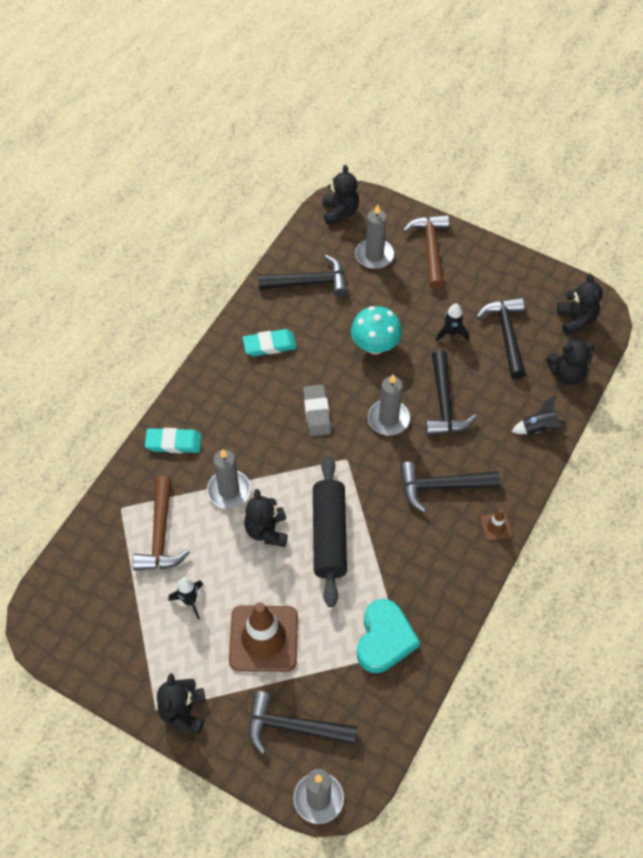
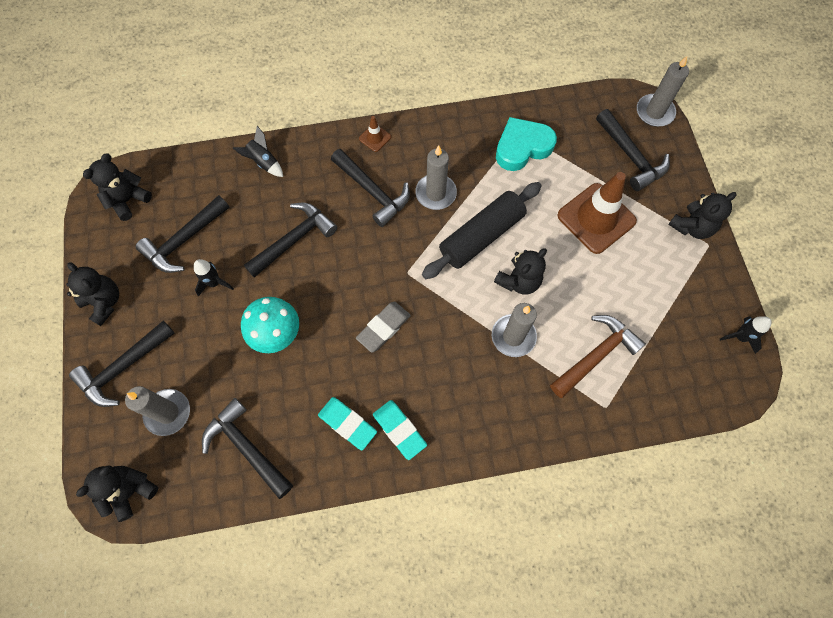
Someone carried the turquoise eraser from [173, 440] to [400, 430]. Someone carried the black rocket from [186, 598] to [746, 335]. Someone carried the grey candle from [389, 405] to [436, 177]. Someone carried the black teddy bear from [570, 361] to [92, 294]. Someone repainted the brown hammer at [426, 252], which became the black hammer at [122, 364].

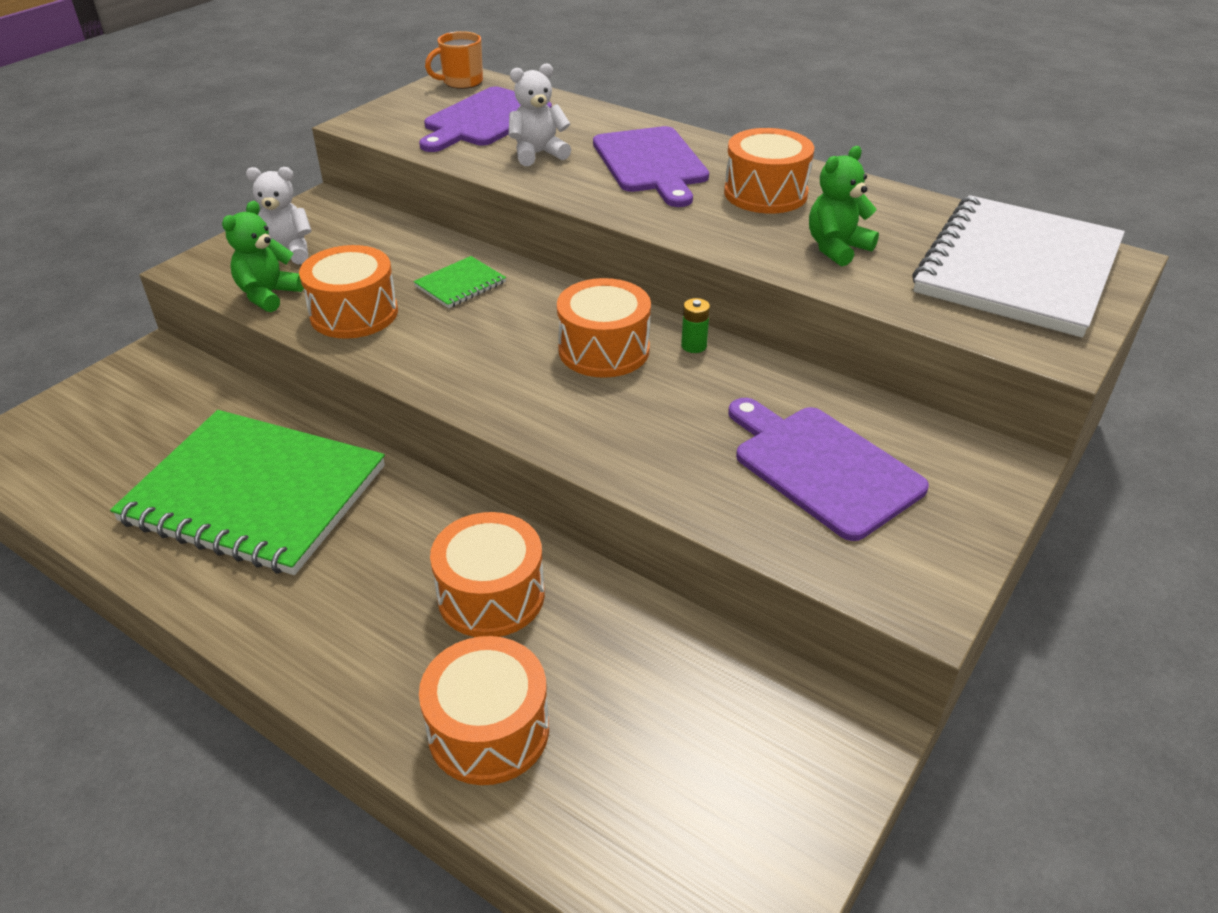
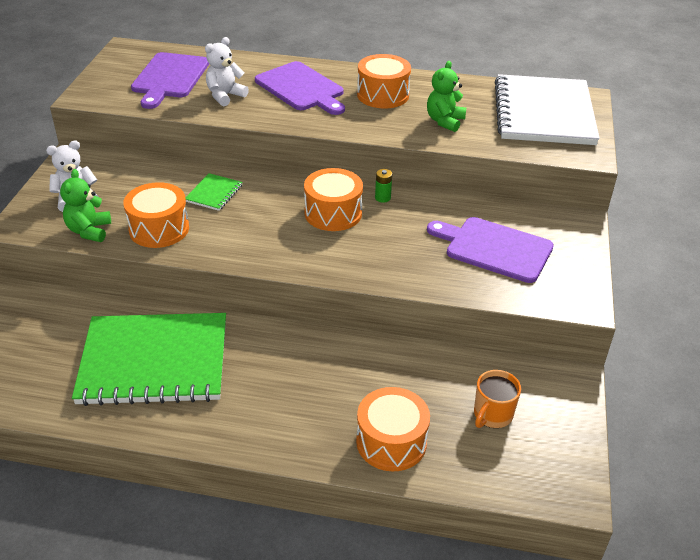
Someone took away the orange drum at [487, 574]. Someone carried the orange mug from [454, 60] to [497, 399].

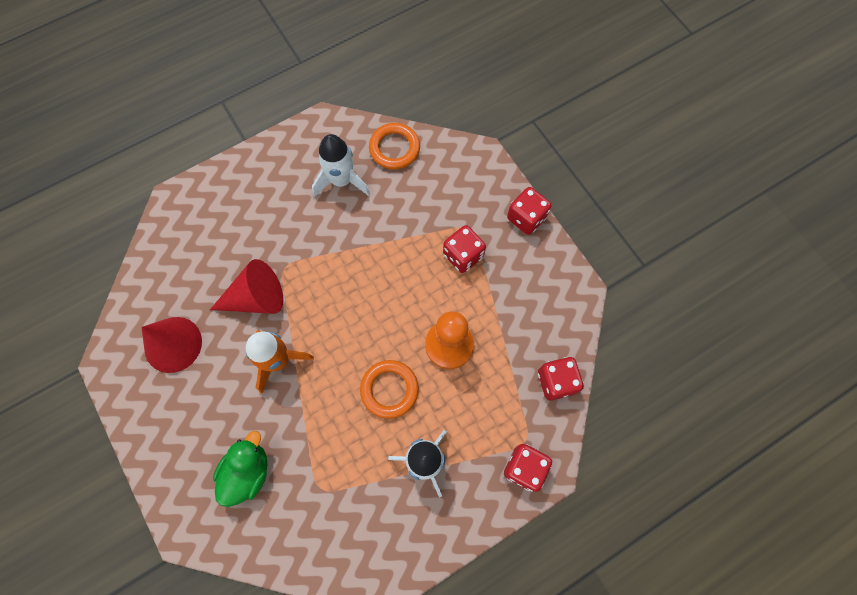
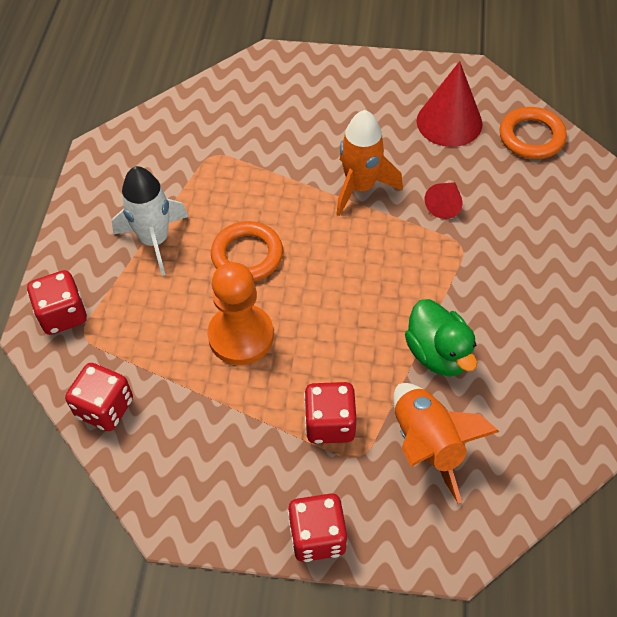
Someone took away the white rocket at [341, 165]. Someone put down the orange rocket at [446, 443]. Someone carried the green duck from [240, 469] to [441, 338]. Someone carried the orange ring from [394, 146] to [533, 133]. Someone scaled the red cone at [246, 286] by 0.54.

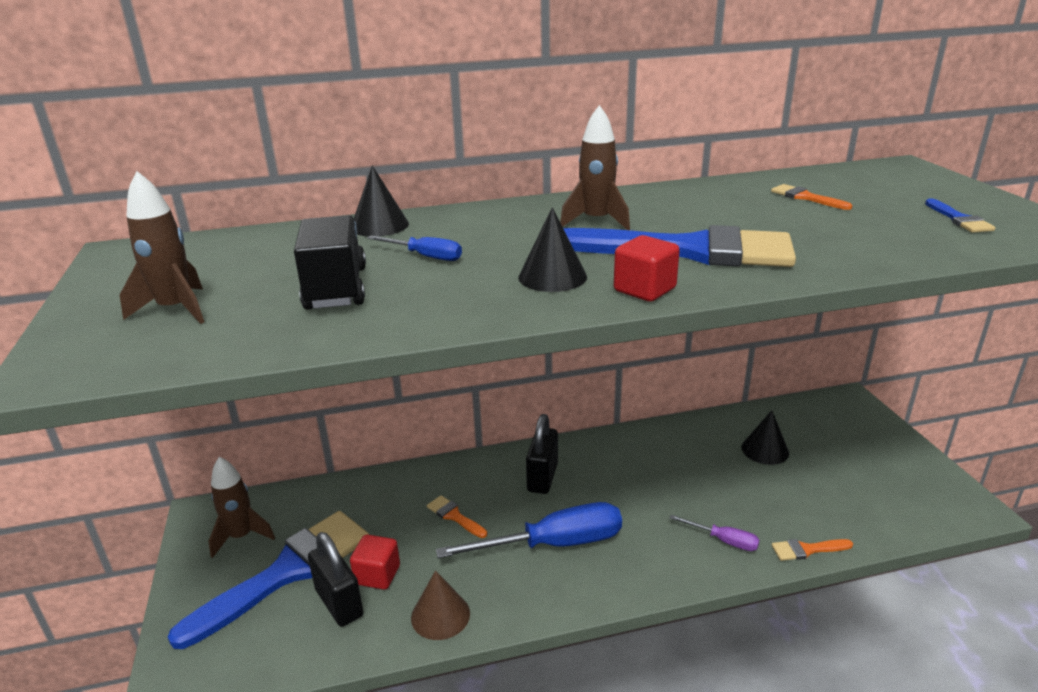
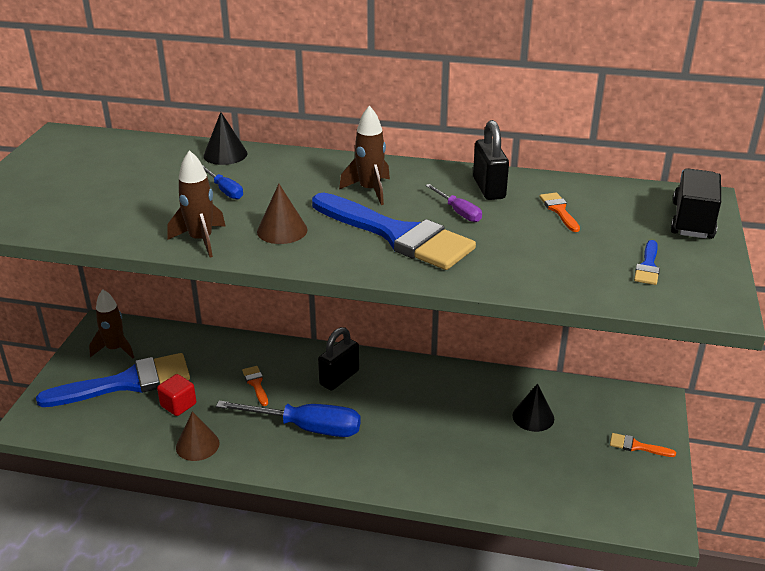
Someone took away the red cube at [647, 268]. Someone carried the brown rocket from [162, 247] to [196, 204]. Someone carried the black truck from [330, 262] to [696, 203]. Someone carried the black padlock from [335, 579] to [491, 160]. Someone carried the purple screwdriver from [714, 533] to [454, 203]. Someone carried the orange brush from [812, 550] to [643, 445]. Someone repainted the black cone at [552, 249], which became the brown cone at [282, 214].

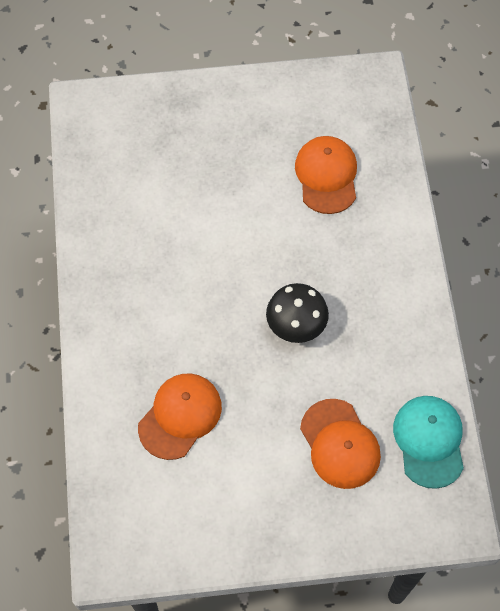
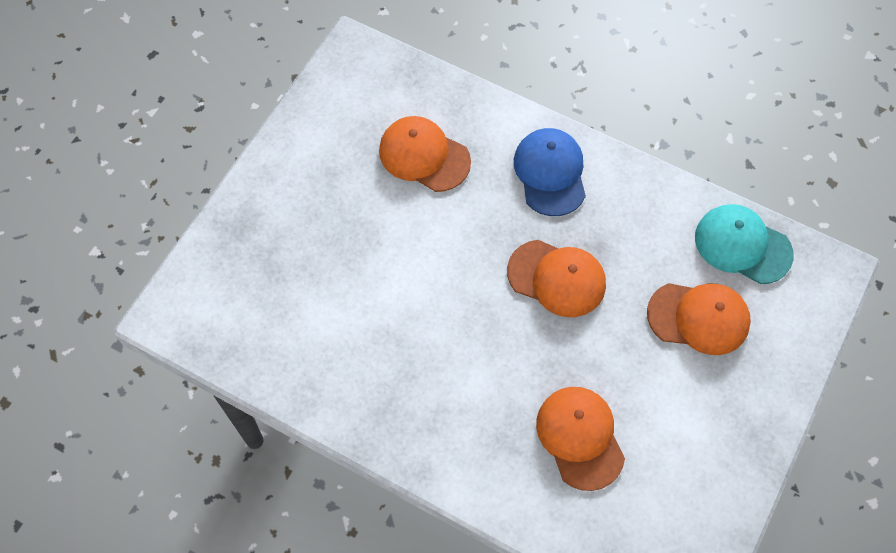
Someone put down the blue cap at [550, 172]. Someone swapped the black mushroom at [297, 313] for the orange cap at [556, 278].

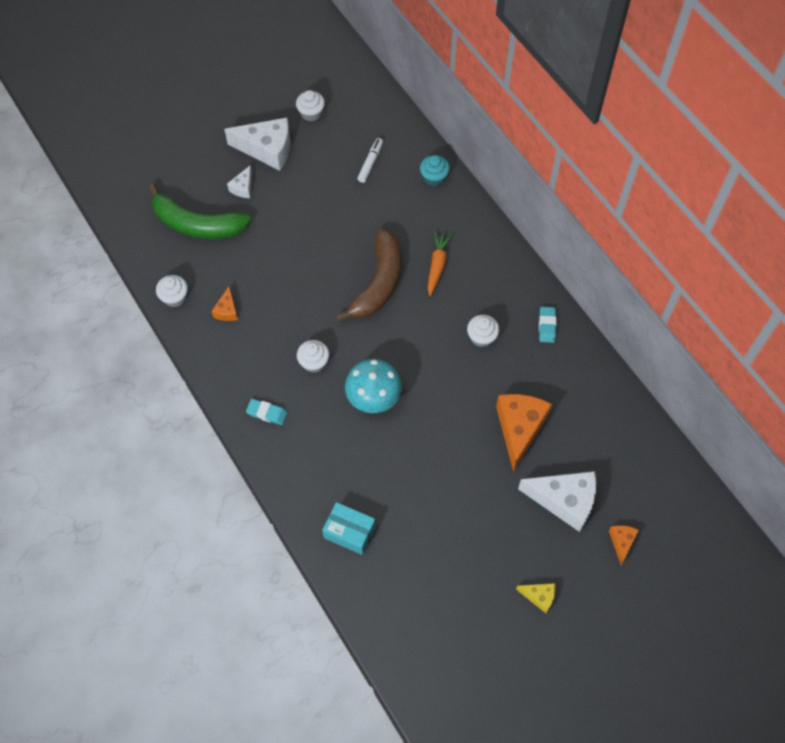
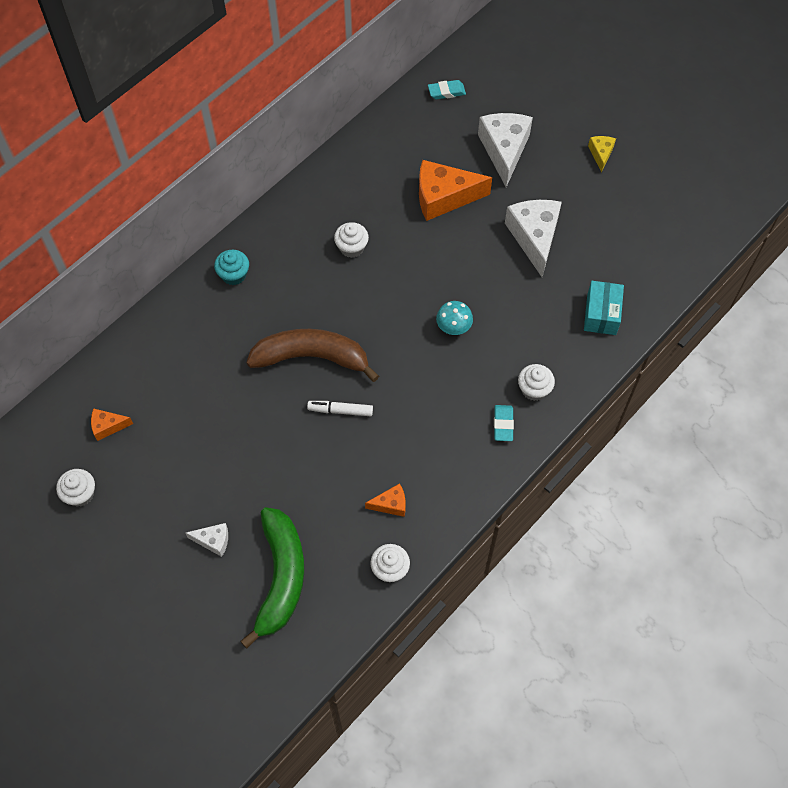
Someone took away the orange carrot at [440, 264]. Someone carried the white cheese from [257, 144] to [533, 238]. Someone carried the white cupcake from [313, 356] to [536, 382]. Someone carried the white marker from [370, 160] to [340, 408]. Someone carried the turquoise cupcake from [435, 170] to [231, 267]. Someone carried the turquoise eraser from [547, 325] to [447, 90]. Someone carried the orange cheese from [624, 545] to [112, 424]. Someone scaled the turquoise mushroom at [373, 386] by 0.61.

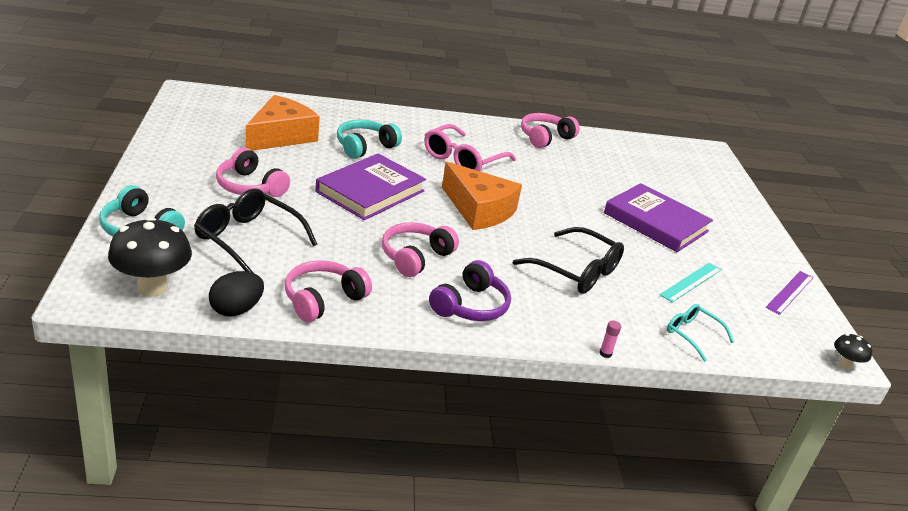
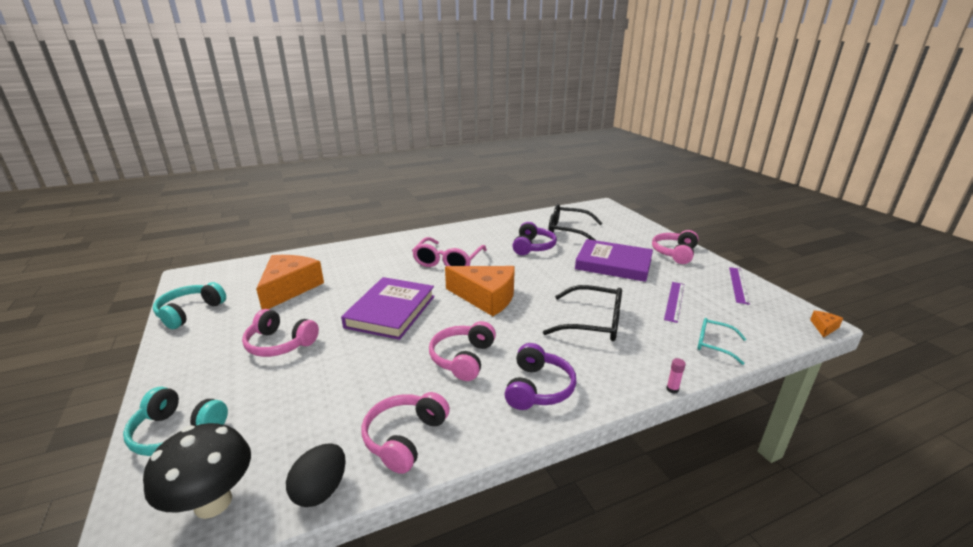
Someone put down the purple headphones at [534, 238]. Someone carried the black glasses from [255, 230] to [575, 222]. Someone carried the turquoise headphones from [369, 139] to [189, 305]. Someone carried the pink headphones from [550, 130] to [675, 247]. Someone swapped the black mushroom at [853, 352] for the orange cheese at [826, 324]. Someone repainted the turquoise ruler at [691, 283], which became the purple ruler at [674, 302].

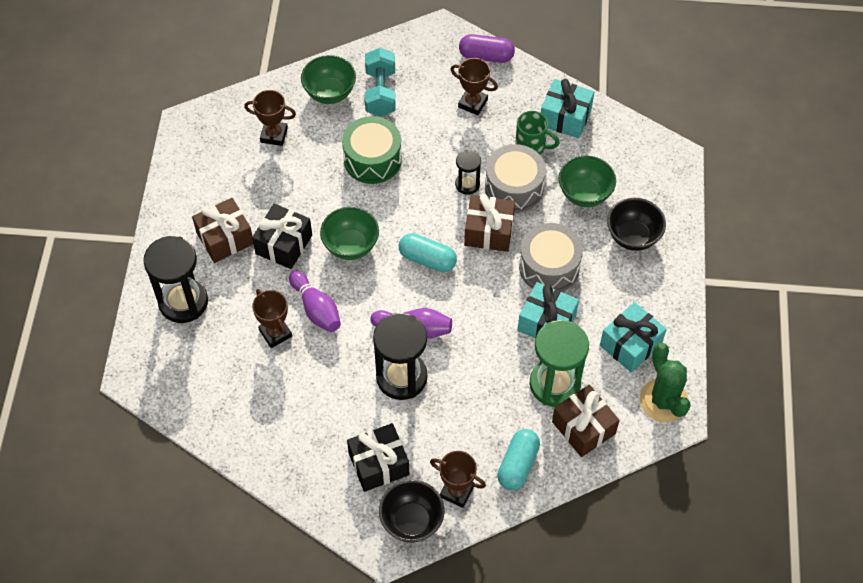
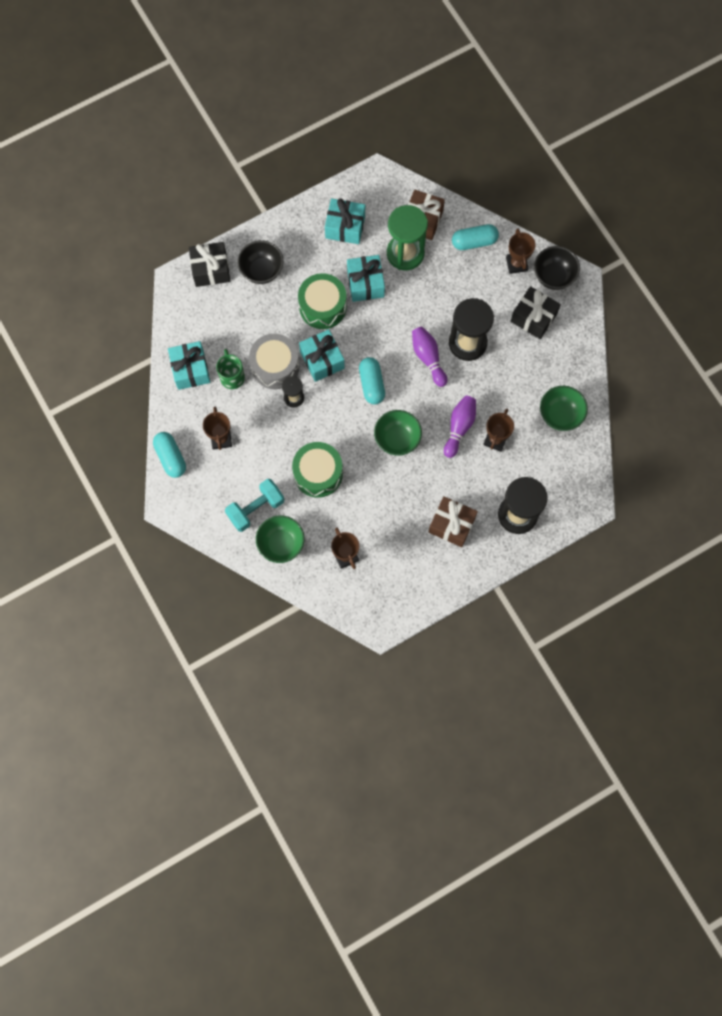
Someone took away the green cactus at [665, 382]. Someone carried the black gift from [282, 236] to [209, 264]. Someone carried the green bowl from [587, 181] to [564, 408]. Someone repainted the purple capsule at [487, 48], which became the turquoise capsule at [169, 455]. Someone repainted the brown gift at [489, 223], which became the turquoise gift at [322, 355]. Someone repainted the grey drum at [551, 257], which became the green drum at [322, 301].

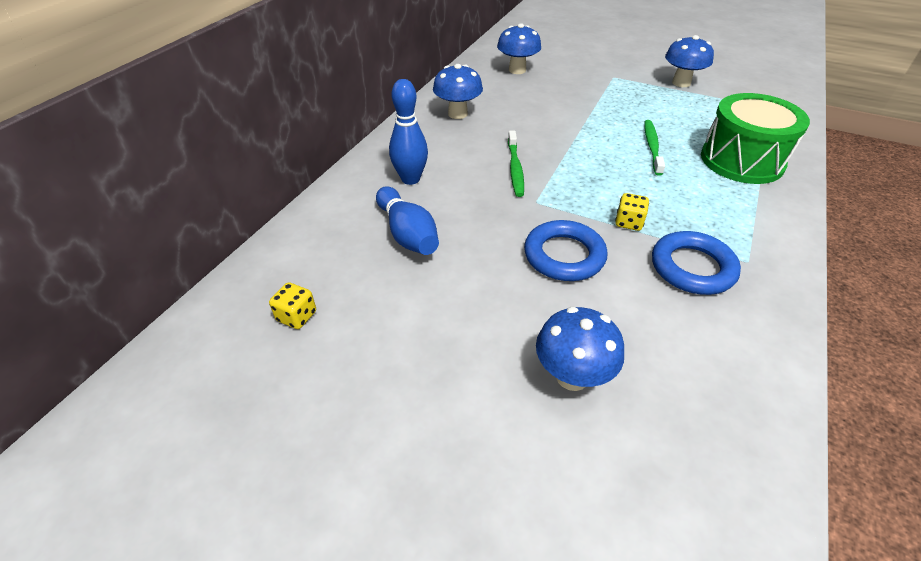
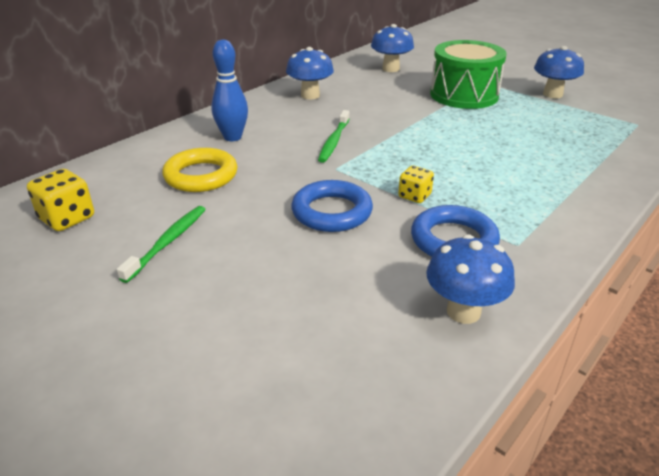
Someone carried the blue mushroom from [580, 349] to [470, 279]. Someone carried the green toothbrush from [654, 148] to [161, 244]. Someone carried the green drum from [755, 138] to [468, 74]. Someone swapped the blue bowling pin at [407, 220] for the yellow ring at [200, 170]. Someone scaled the yellow dice at [292, 305] by 1.53.

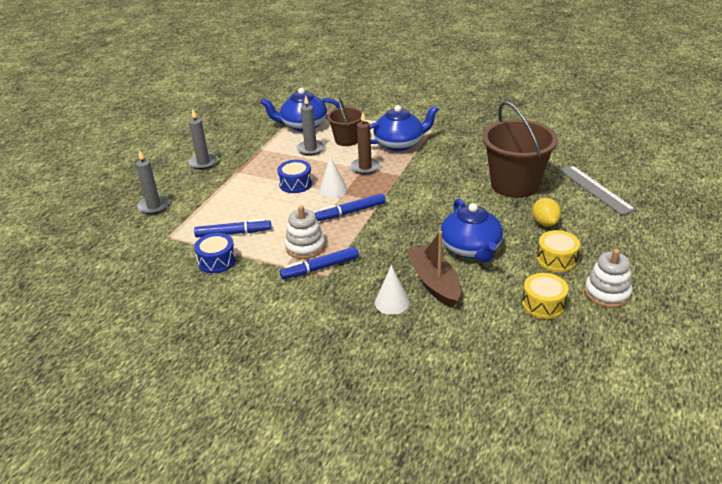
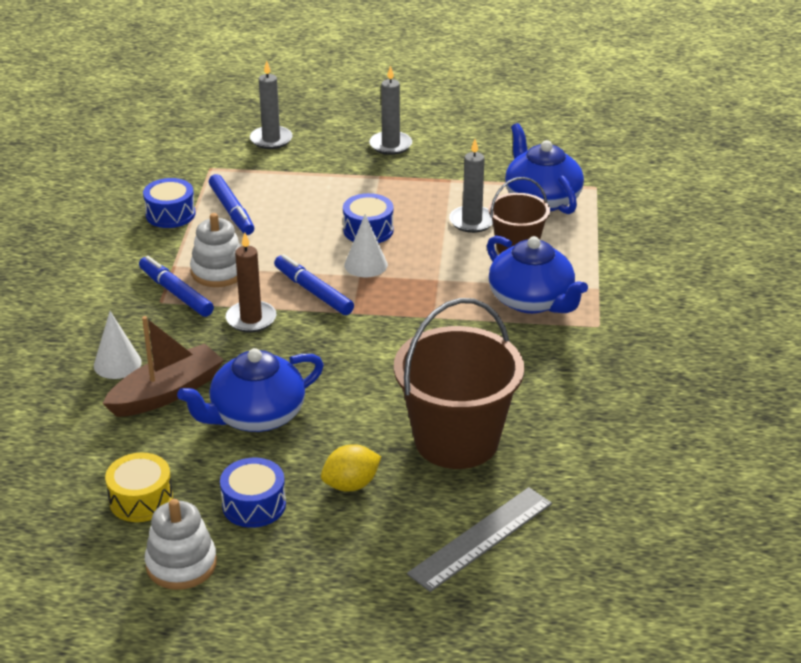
Someone carried the brown candle from [365, 144] to [251, 283]. Someone repainted the yellow drum at [558, 251], which became the blue drum at [253, 493].

